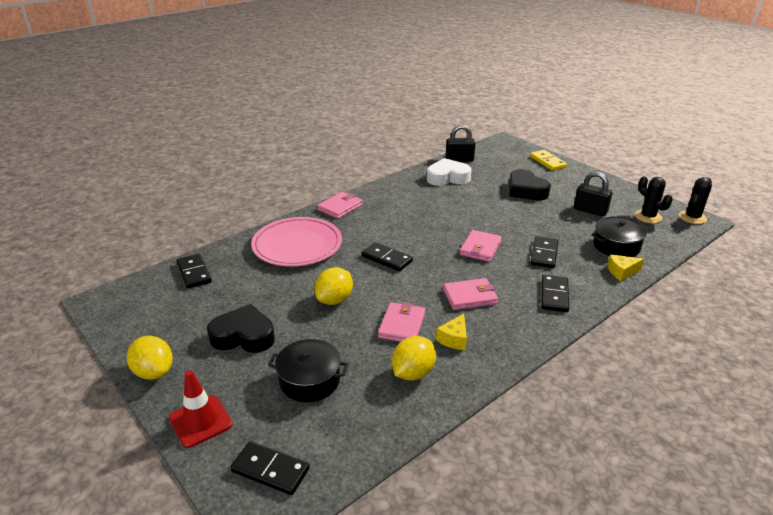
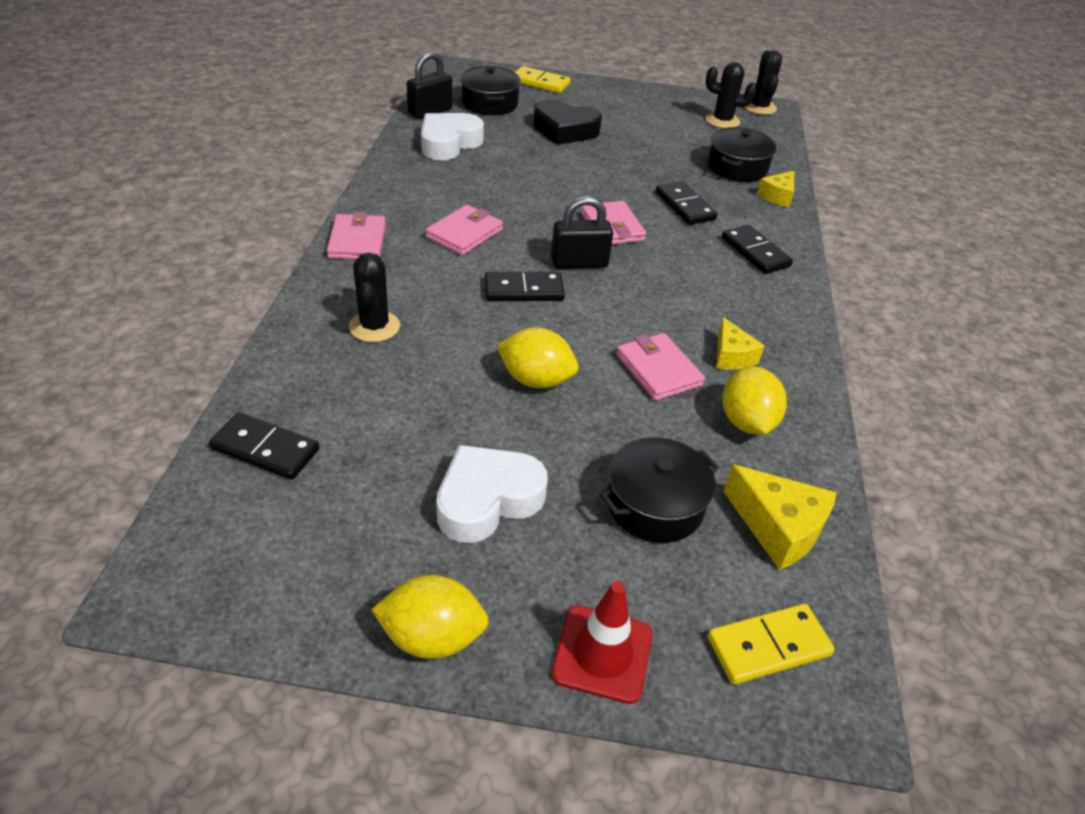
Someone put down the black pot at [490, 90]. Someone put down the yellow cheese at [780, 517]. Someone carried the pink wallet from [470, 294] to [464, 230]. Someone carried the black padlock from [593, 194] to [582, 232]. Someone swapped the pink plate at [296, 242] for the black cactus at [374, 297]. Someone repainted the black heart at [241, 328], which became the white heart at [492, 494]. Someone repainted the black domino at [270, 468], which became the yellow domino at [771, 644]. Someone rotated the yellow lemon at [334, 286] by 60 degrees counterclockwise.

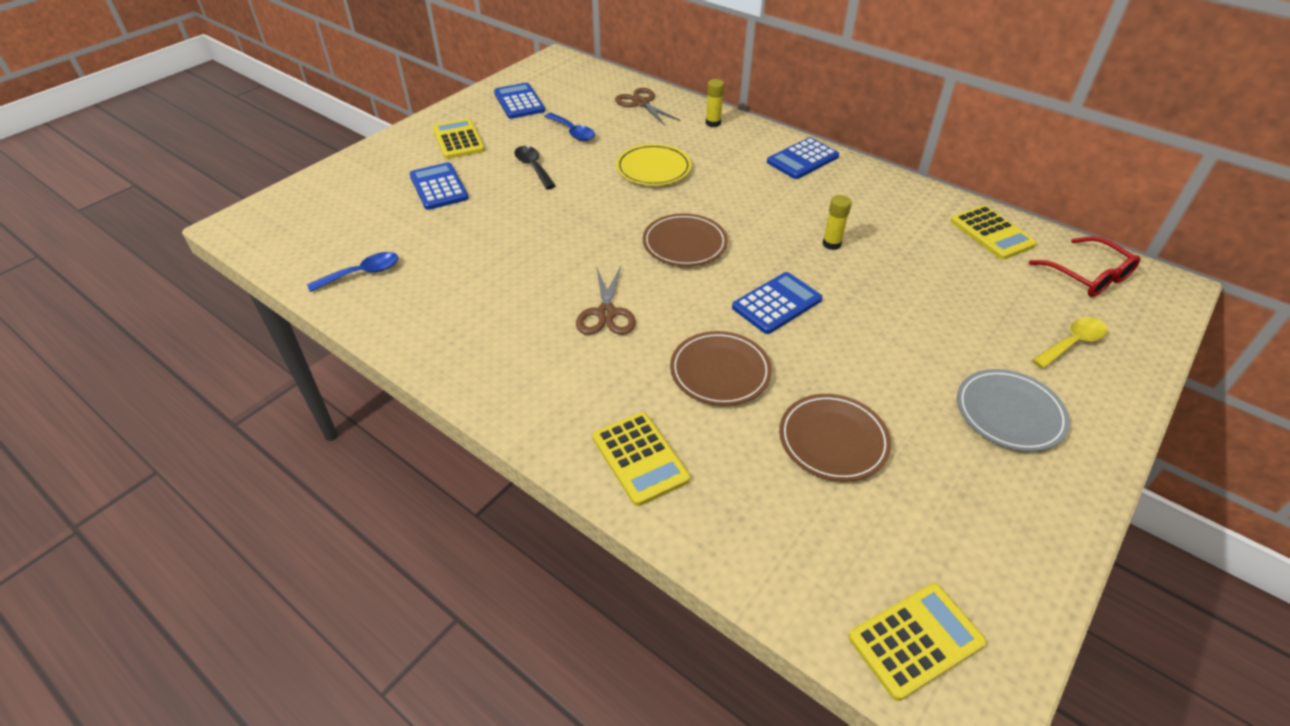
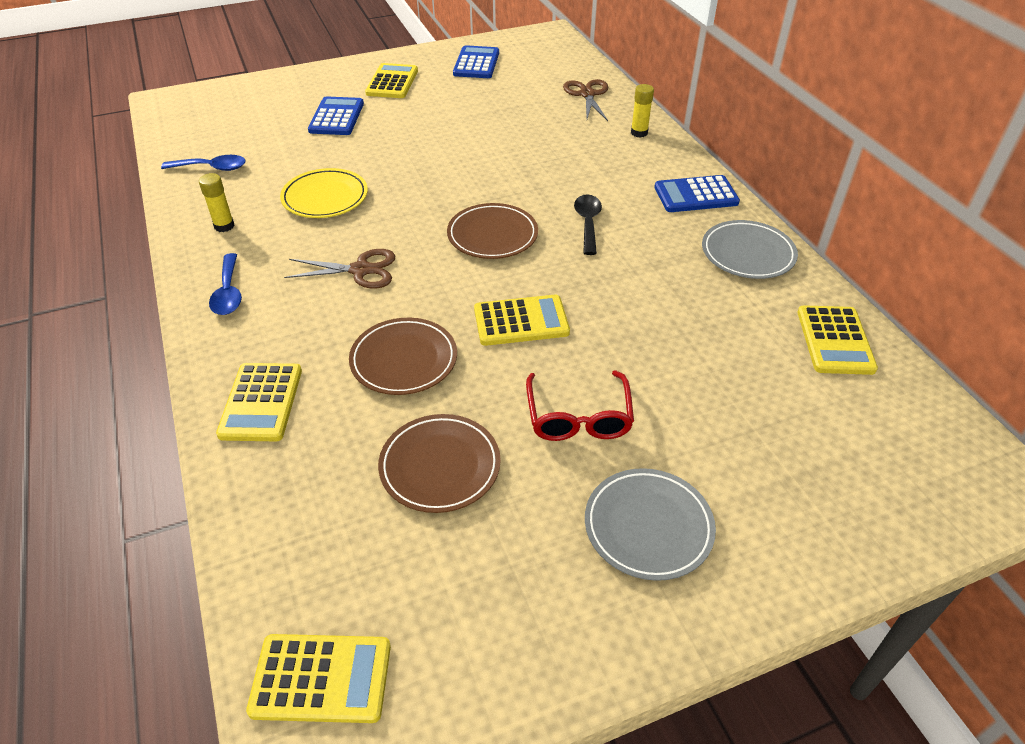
Someone took away the yellow spoon at [1069, 343]. Someone put down the grey plate at [750, 249]. Someone carried the black spoon from [535, 167] to [588, 224]. Someone carried the blue spoon from [569, 127] to [225, 284]. Someone carried the yellow plate from [654, 165] to [324, 193]. Someone carried the yellow glue stick from [837, 222] to [217, 202]. Someone carried the red glasses from [1085, 266] to [580, 406]. Someone repainted the blue calculator at [777, 303], which became the yellow calculator at [522, 320]. Someone rotated the brown scissors at [606, 300] by 120 degrees counterclockwise.

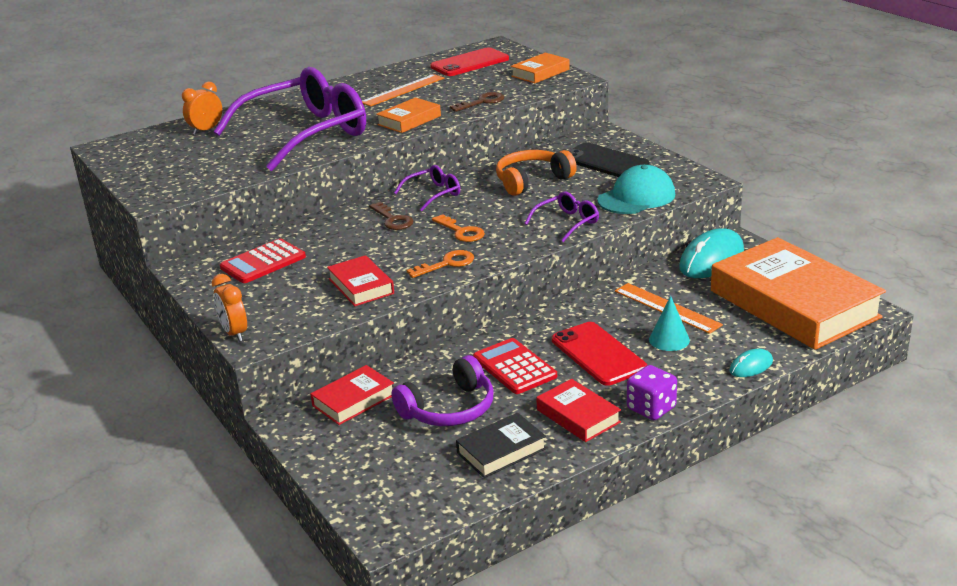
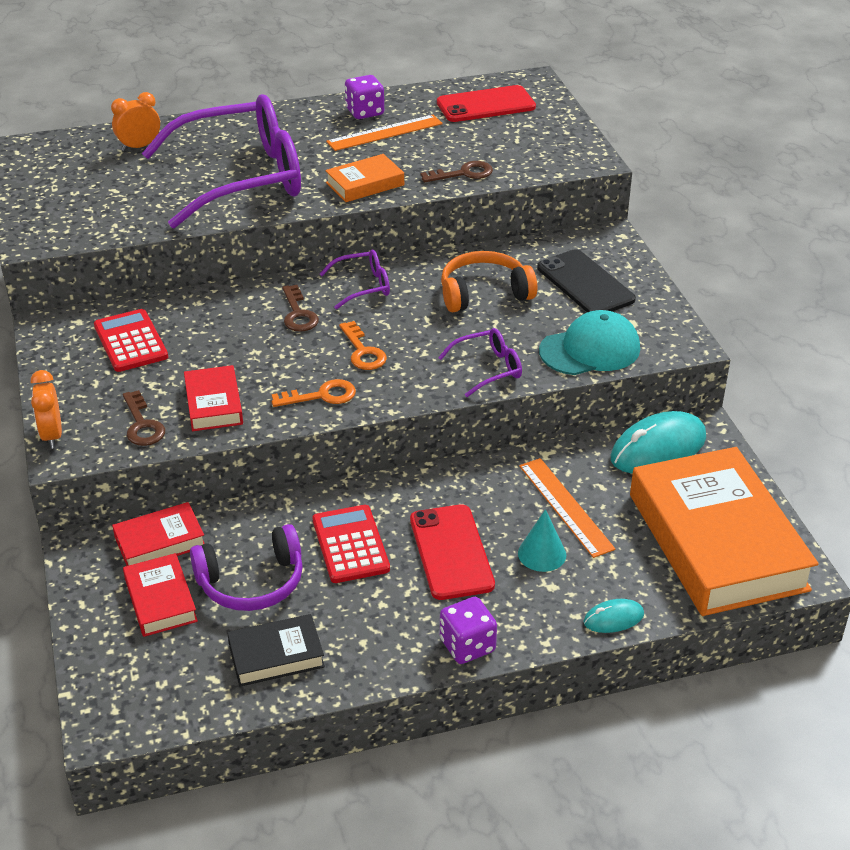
Someone took away the orange book at [540, 68]. Someone put down the brown key at [144, 418]. Someone put down the purple dice at [364, 97]. Someone carried the red book from [578, 410] to [160, 595]. Someone rotated the red calculator at [263, 260] by 90 degrees clockwise.

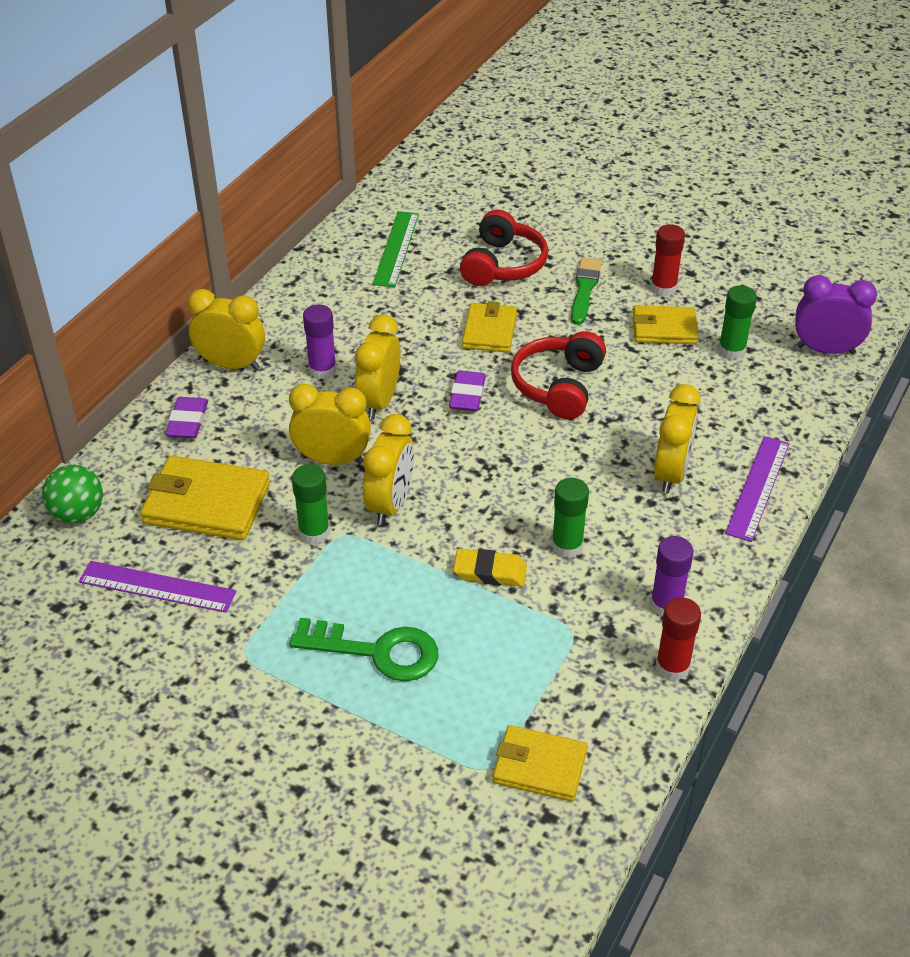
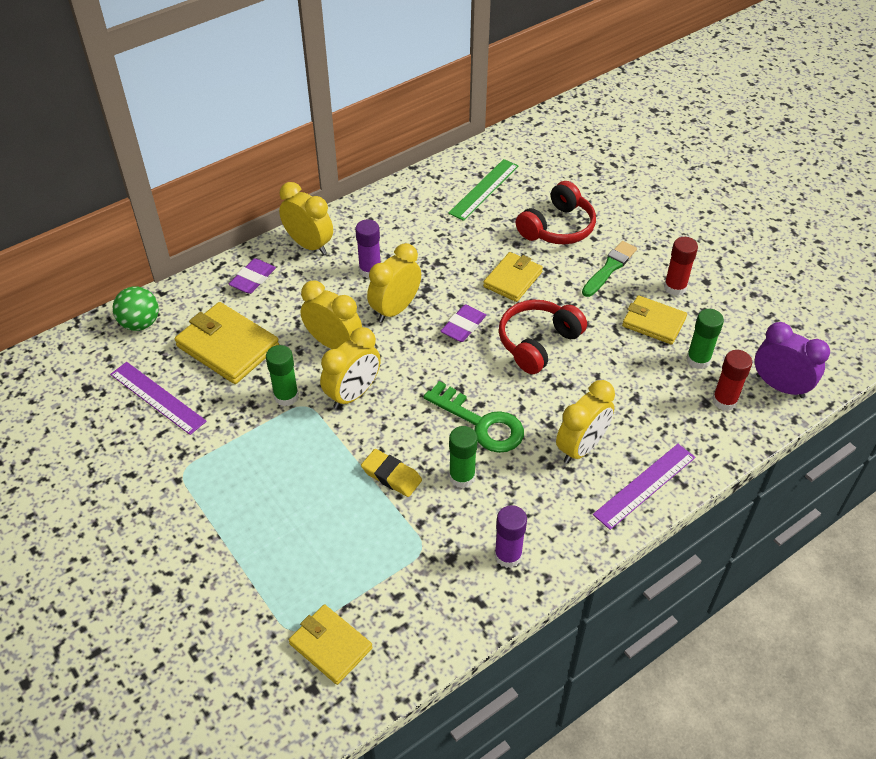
Someone carried the green key from [363, 649] to [474, 417]. Someone carried the red glue stick from [678, 639] to [732, 380].

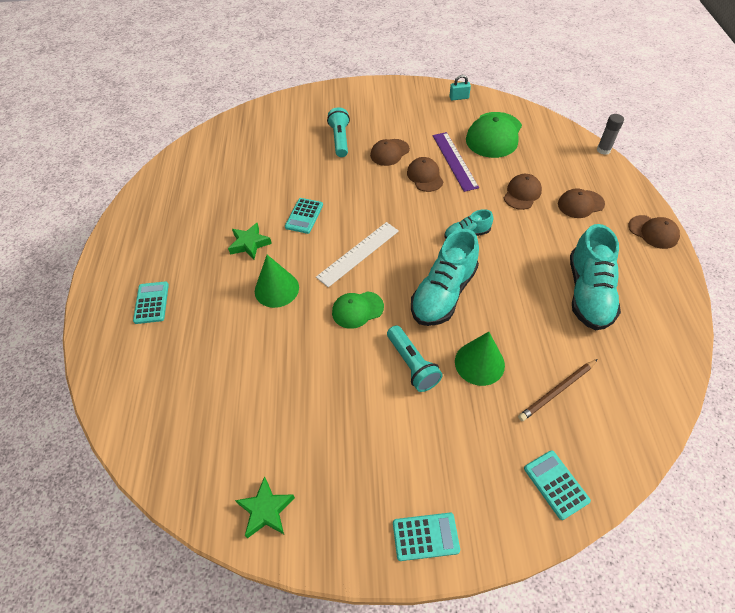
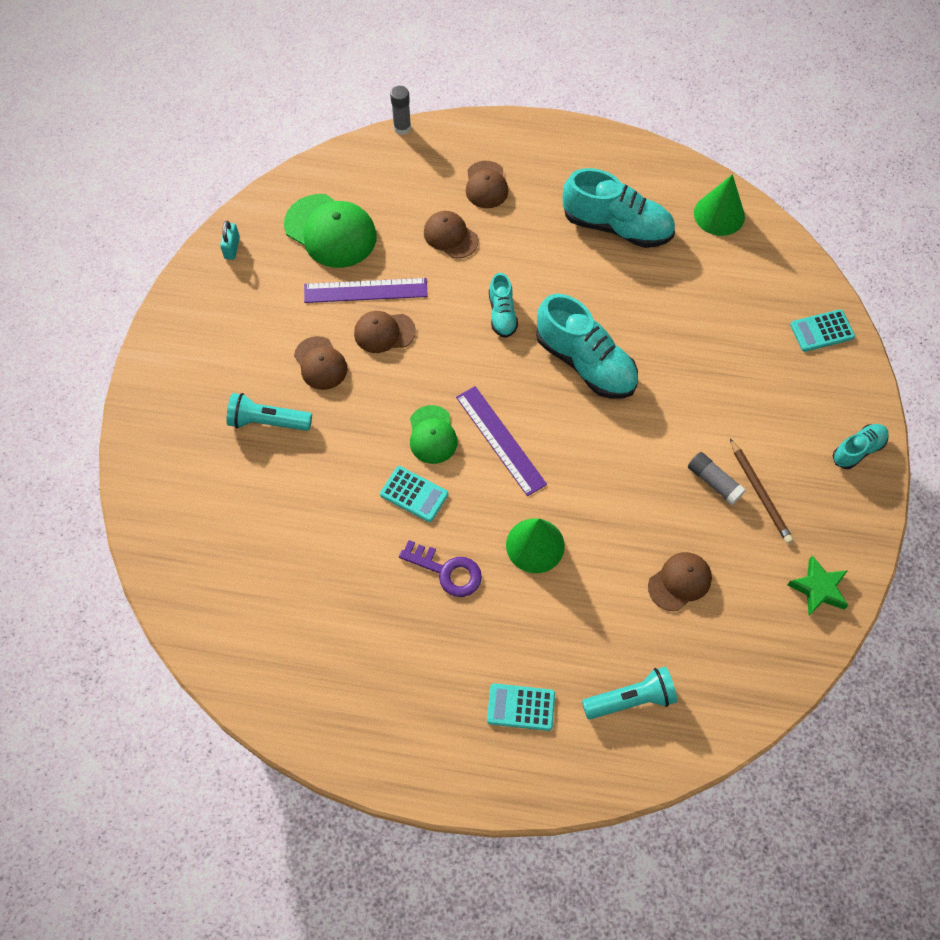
Someone put down the grey glue stick at [717, 478]. Someone carried the green cap from [358, 310] to [434, 434]. Someone carried the turquoise flashlight from [415, 358] to [629, 693]. Someone carried the green cone from [480, 359] to [719, 205]. Someone carried the brown pencil from [558, 390] to [761, 491]. Someone carried the brown cap from [654, 232] to [680, 581]. Someone swapped the green star at [250, 241] for the purple key at [440, 568]. Someone swapped the turquoise calculator at [426, 537] for the turquoise shoe at [861, 446]. Someone repainted the white ruler at [357, 254], which became the purple ruler at [501, 441].

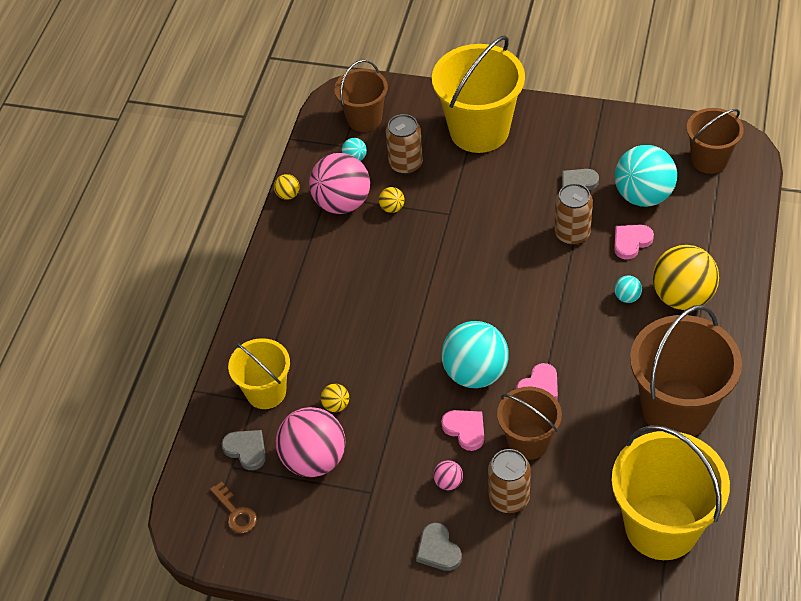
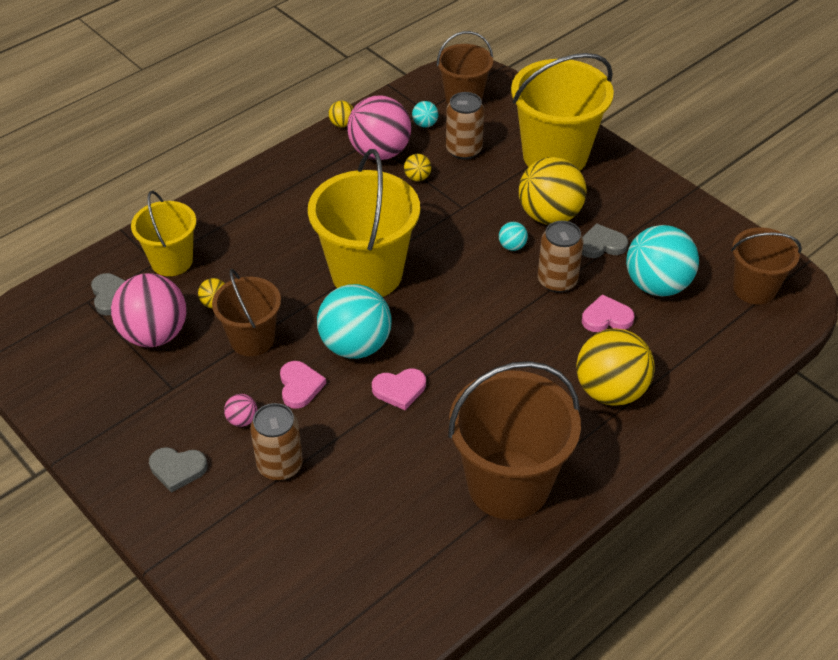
Someone took away the brown key at [233, 508]. Someone put down the yellow ball at [553, 191]. Someone carried the brown bucket from [529, 423] to [246, 312]. Someone carried the yellow bucket from [670, 492] to [364, 223]. Someone carried the turquoise ball from [628, 289] to [513, 236]. Someone rotated the grey heart at [439, 547] by 90 degrees counterclockwise.

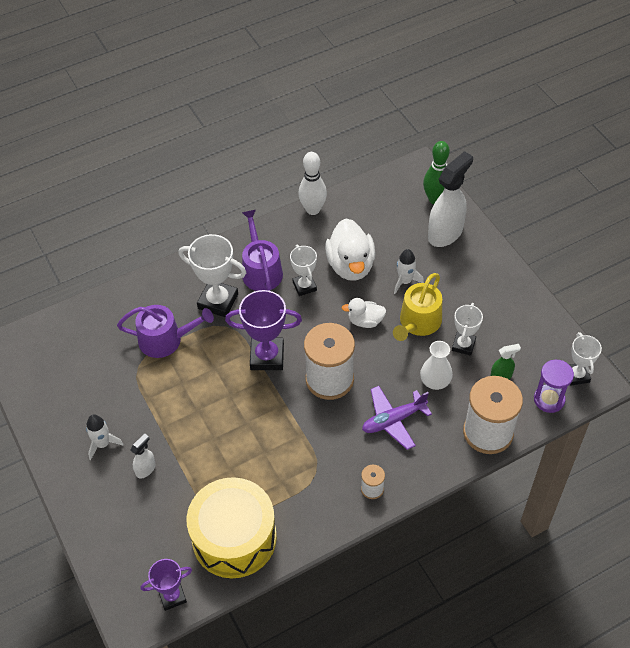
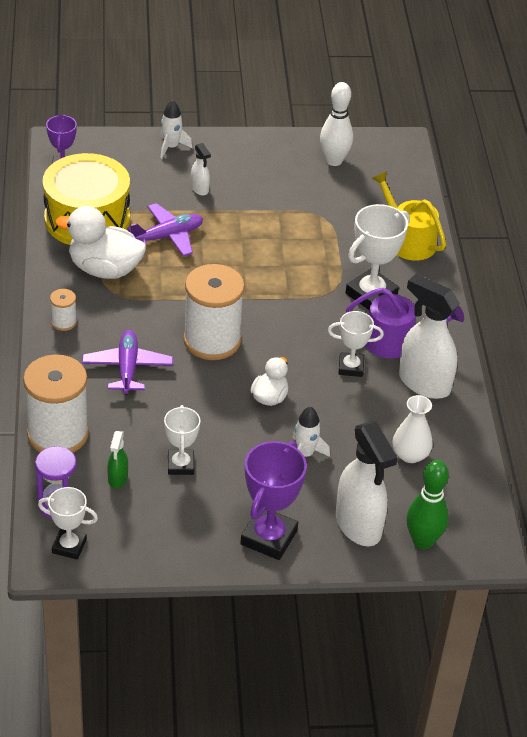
Someone took away the purple watering can at [165, 331]. Someone put down the purple plane at [165, 230]. Someone put down the white spray bottle at [429, 336]. Someone carried the white rocket from [105, 437] to [176, 129]. Someone carried the purple trophy from [263, 330] to [273, 500]. Someone carried the white bowling pin from [312, 183] to [336, 124]. Someone carried the white duck from [350, 249] to [100, 242]. Someone carried the yellow watering can from [417, 307] to [408, 216]. Someone carried the white vase from [436, 365] to [413, 429]. Someone rotated the white trophy at [467, 329] by 45 degrees clockwise.

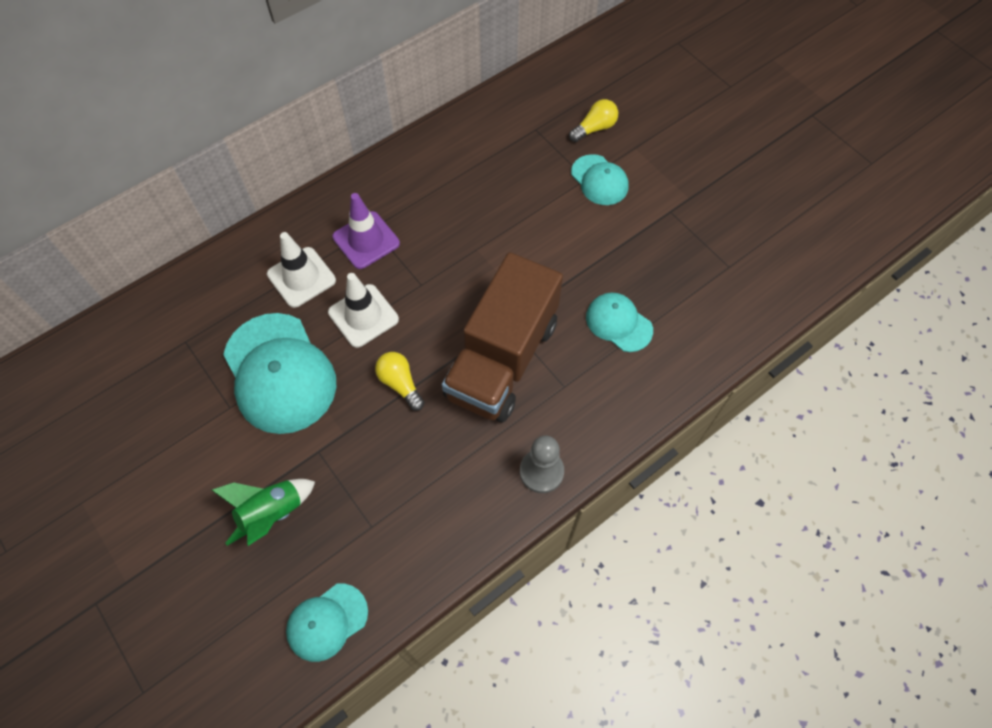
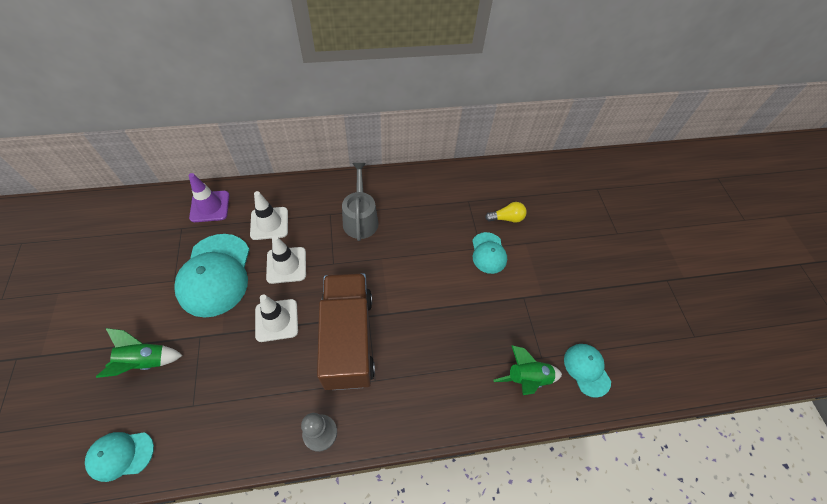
Someone put down the grey watering can at [360, 202]. Someone put down the green rocket at [528, 370]. Someone carried the purple traffic cone from [366, 231] to [209, 197]. Someone carried the turquoise cap from [619, 322] to [587, 371]. Someone swapped the yellow light bulb at [400, 381] for the white traffic cone at [276, 318]. Someone rotated the brown truck at [502, 337] by 120 degrees clockwise.

